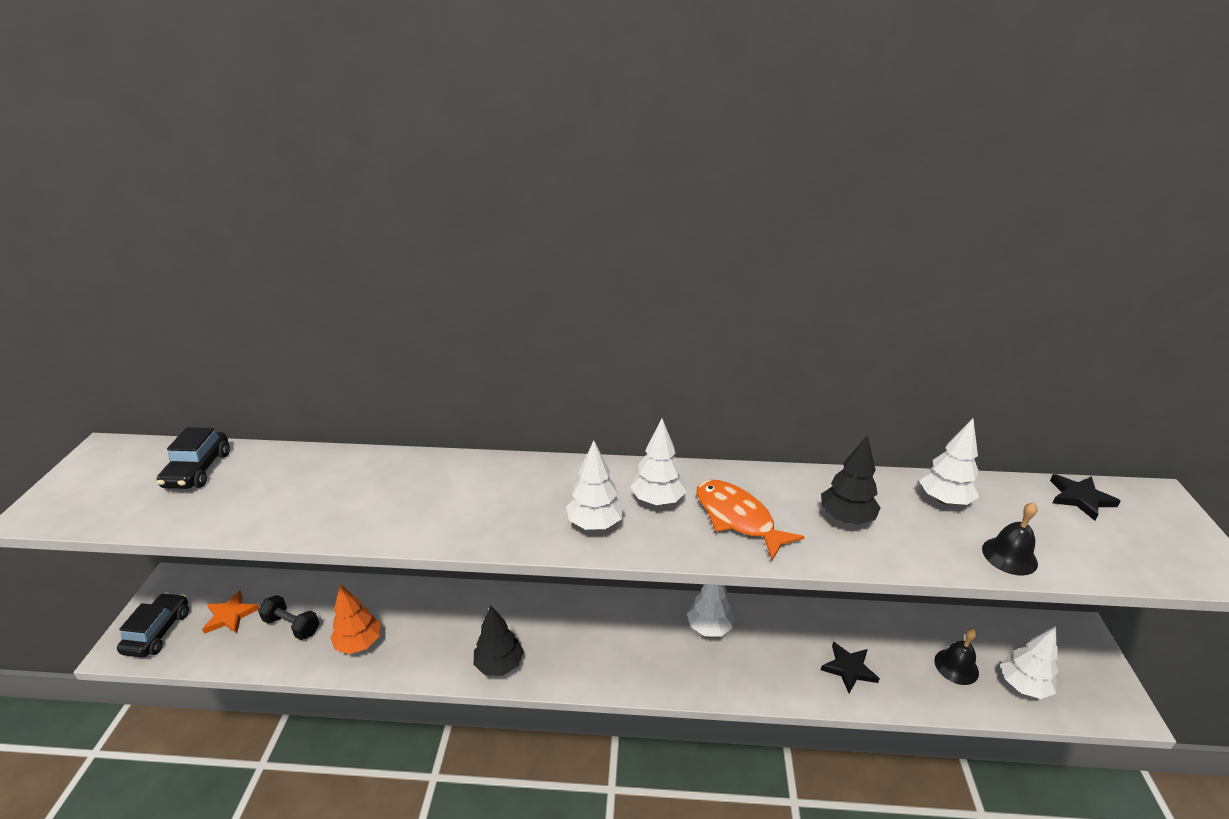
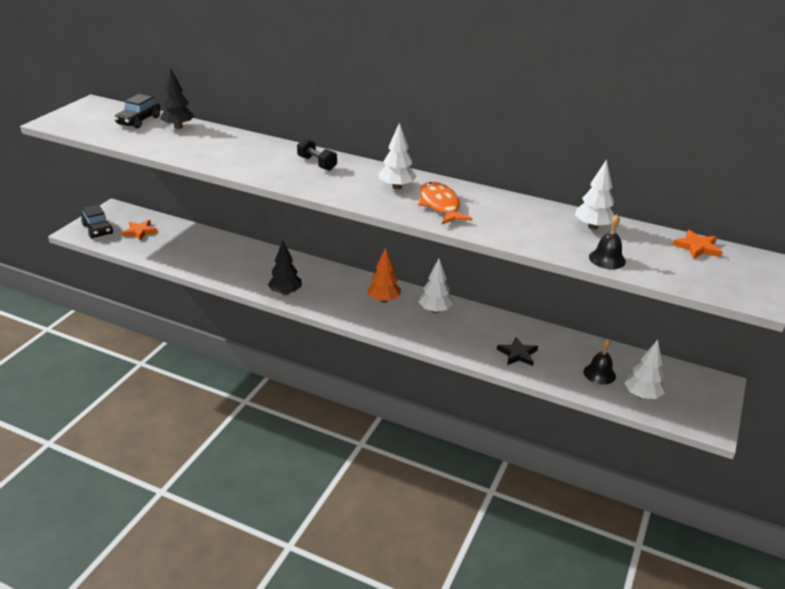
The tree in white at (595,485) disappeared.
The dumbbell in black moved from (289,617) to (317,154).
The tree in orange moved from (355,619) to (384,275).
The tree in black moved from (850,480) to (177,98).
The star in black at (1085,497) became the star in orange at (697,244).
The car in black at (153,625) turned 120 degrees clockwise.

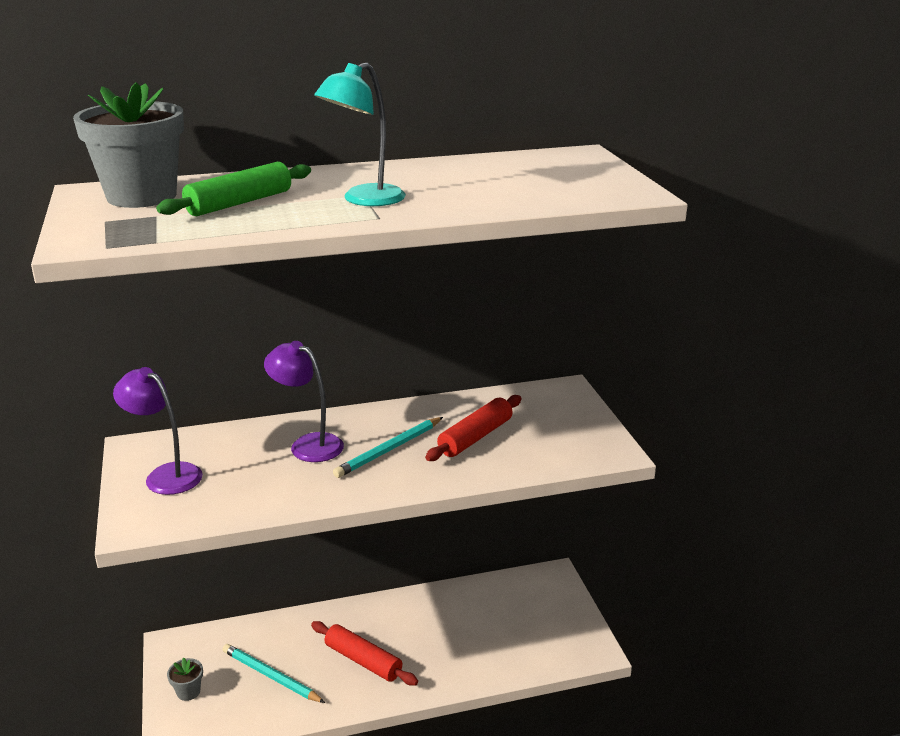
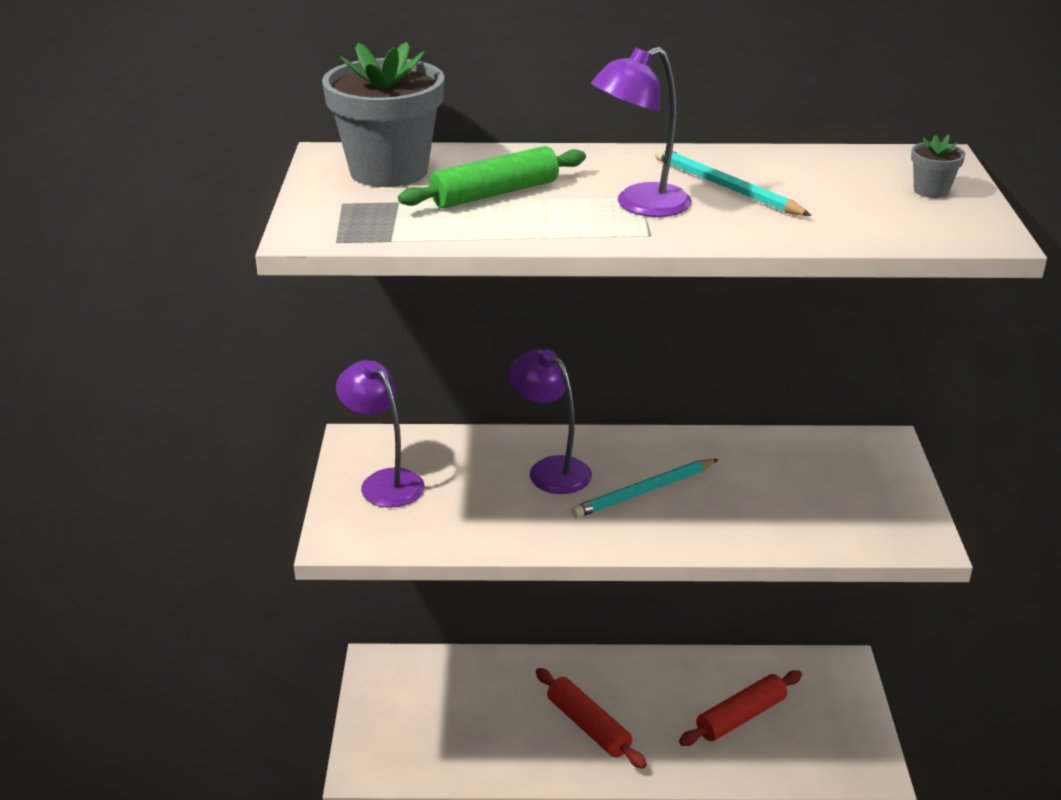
The flower pot in grey moved from (185,679) to (938,166).
The pencil in turquoise moved from (274,673) to (733,181).
The rolling pin in red moved from (473,428) to (740,708).
The lamp in turquoise at (360,134) became the lamp in purple at (641,132).

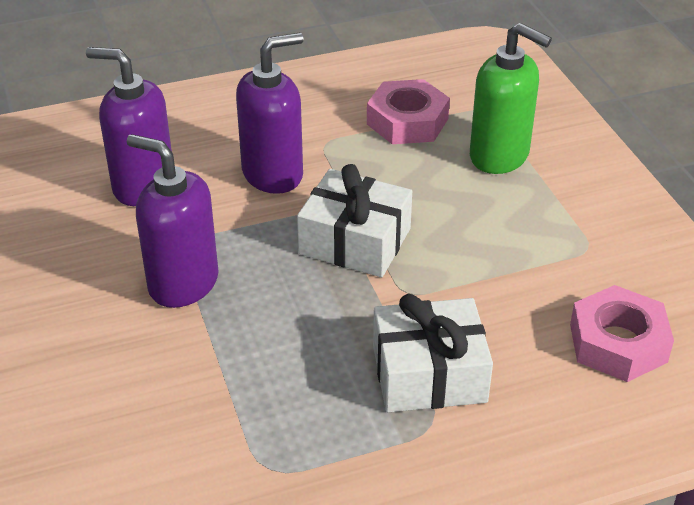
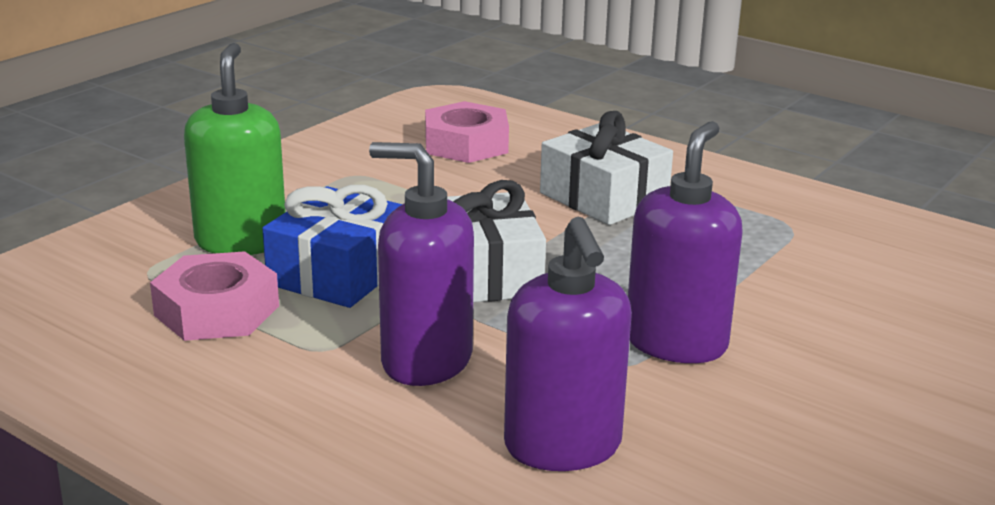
The gift in blue at (332,246) appeared.
The soap dispenser in purple at (173,221) turned 150 degrees counterclockwise.

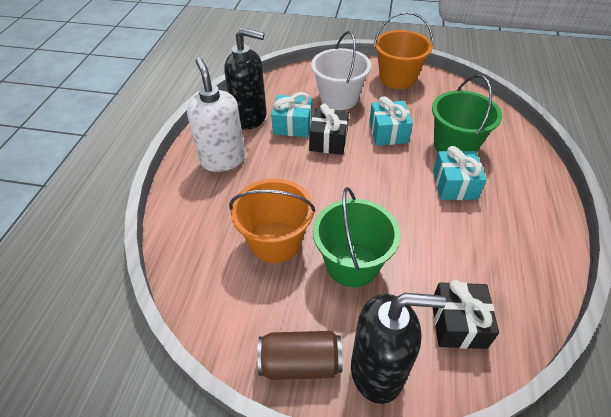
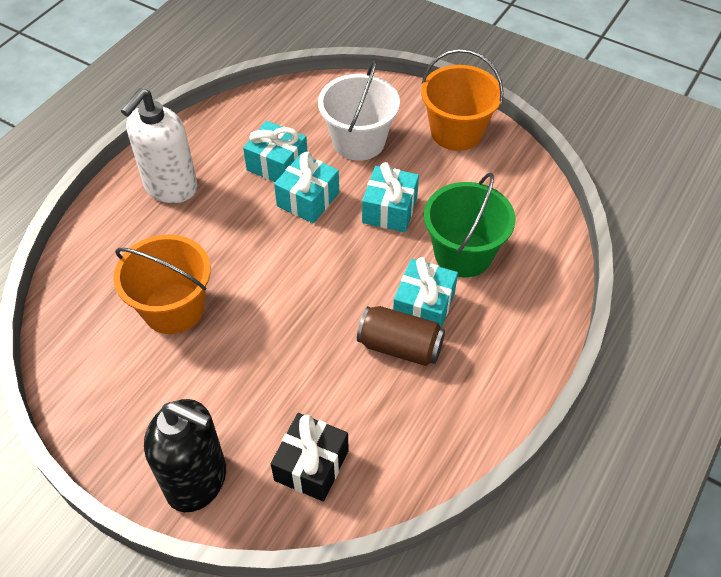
The soap dispenser in black at (245,79) disappeared.
The bucket in green at (356,237) disappeared.
The can in brown moved from (300,355) to (401,336).
The gift in black at (329,129) became the gift in turquoise at (306,187).
The soap dispenser in white at (216,114) turned 150 degrees counterclockwise.

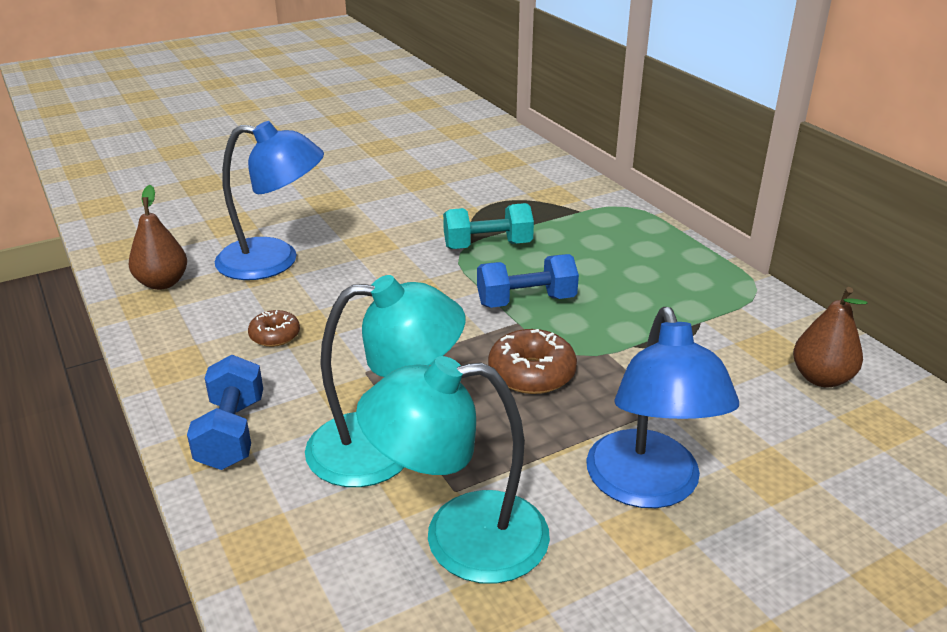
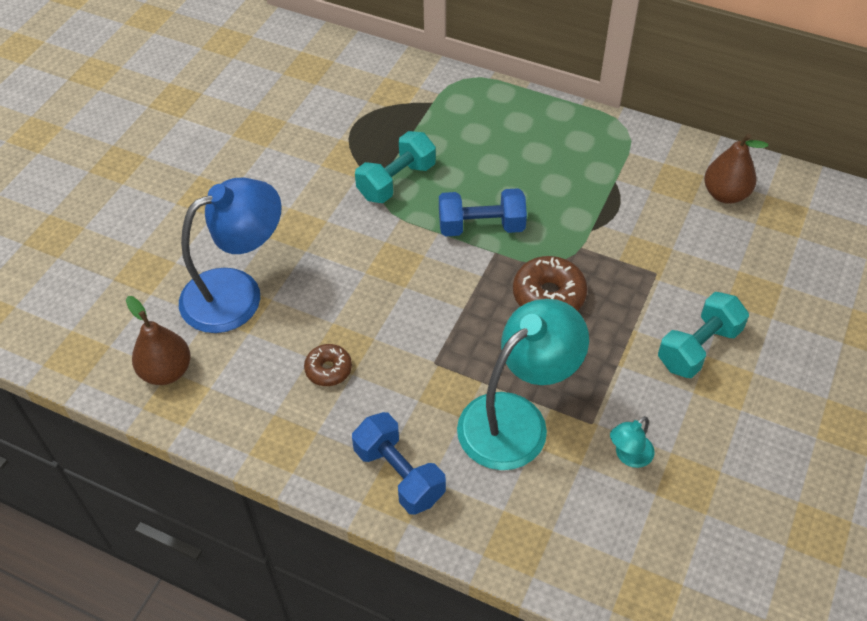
The lamp in blue at (662,407) was replaced by the dumbbell in turquoise at (703,335).
The dumbbell in blue at (528,281) turned 45 degrees clockwise.
The lamp in turquoise at (453,470) changed to 0.42 times the size.

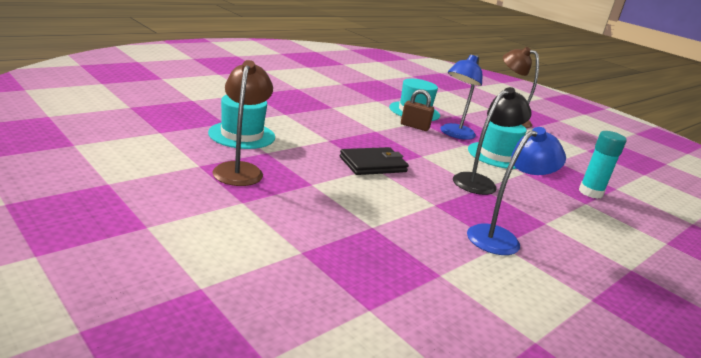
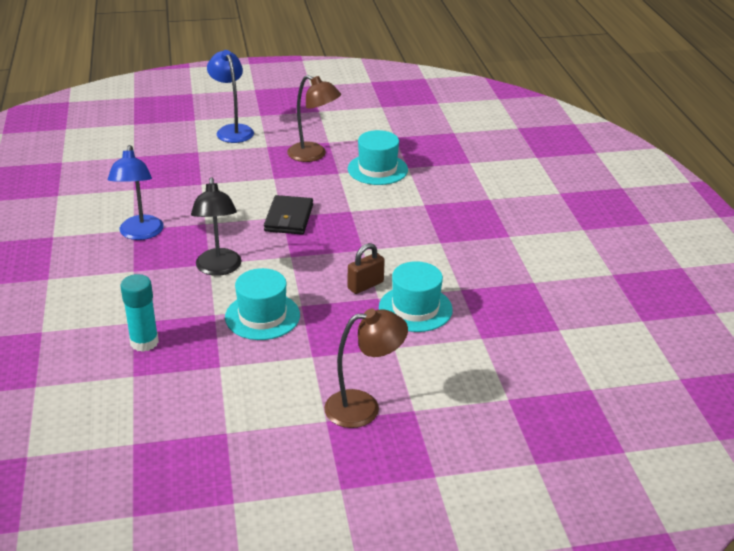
The lamp in blue moved from (461,97) to (230,96).

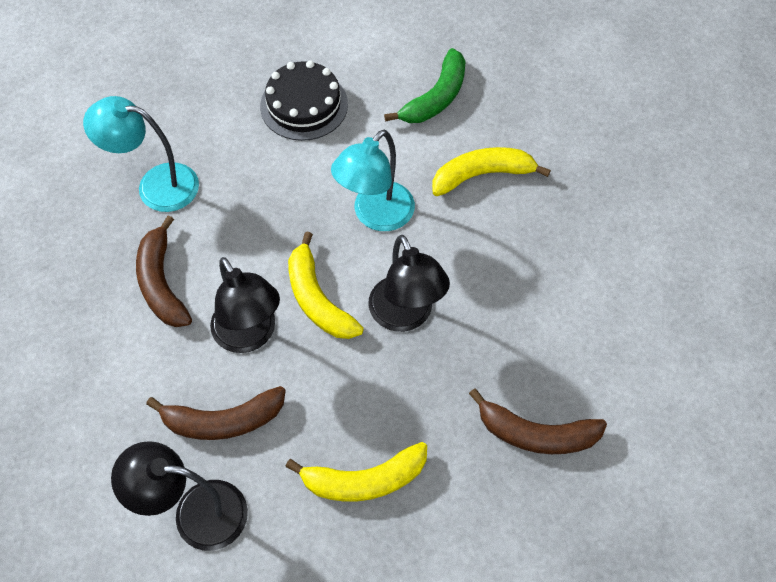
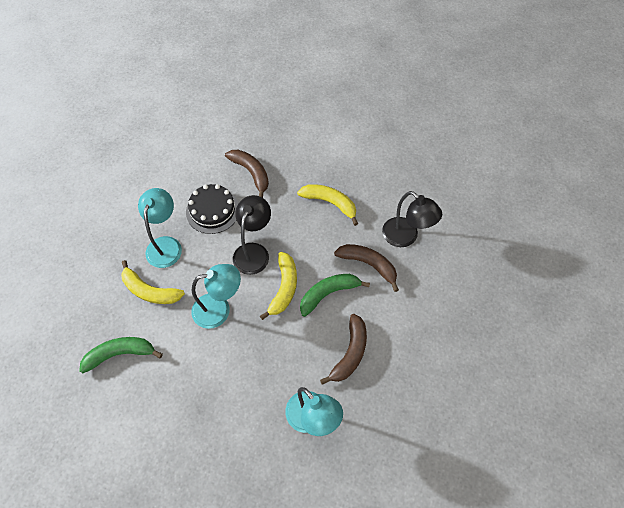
The lamp in turquoise at (160,228) appeared.
The cake in black moved from (304,100) to (212,209).
The lamp in black at (245,305) was replaced by the banana in green at (335,295).

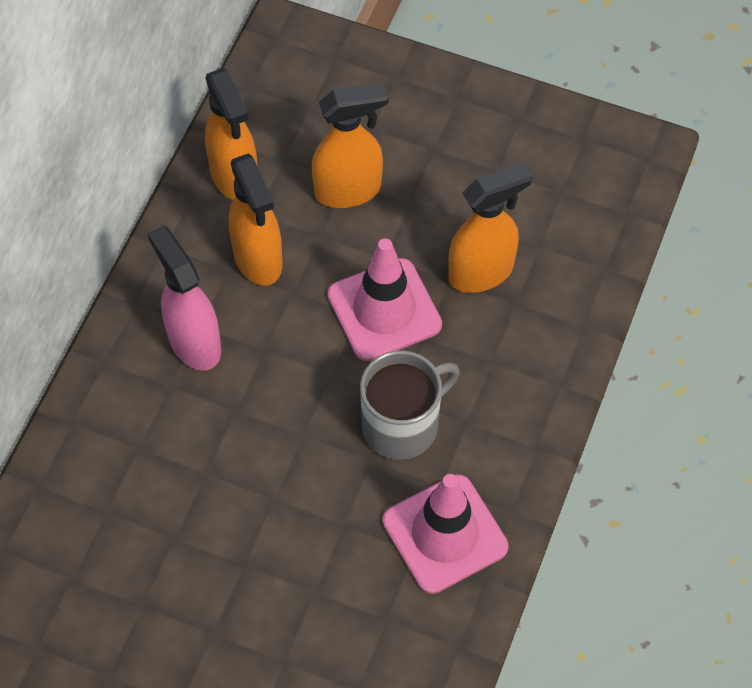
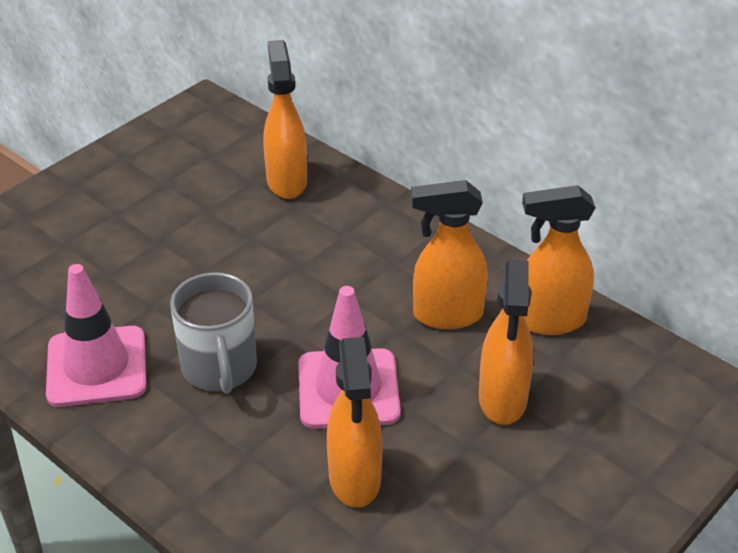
The spray bottle in pink at (184,298) disappeared.
The spray bottle in orange at (285,119) appeared.

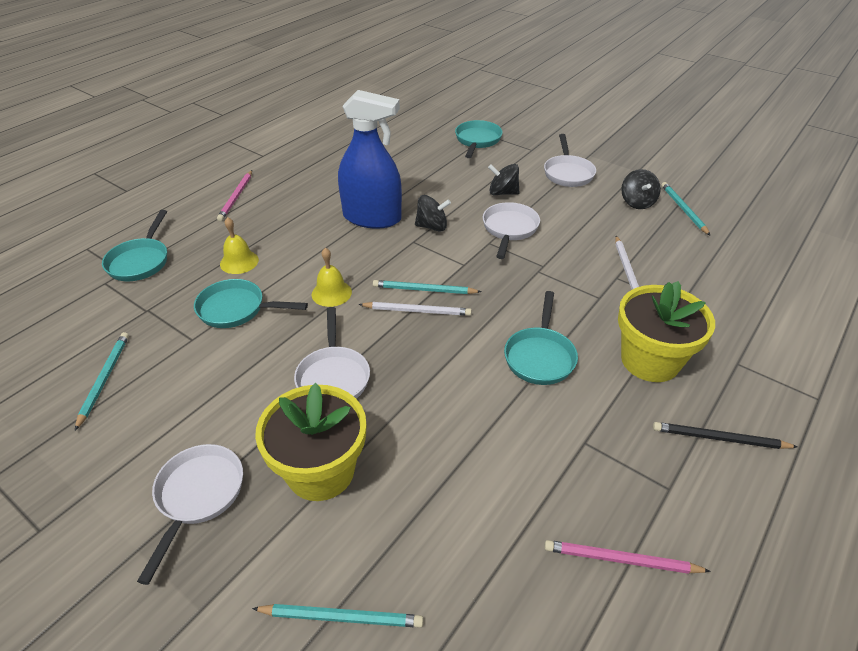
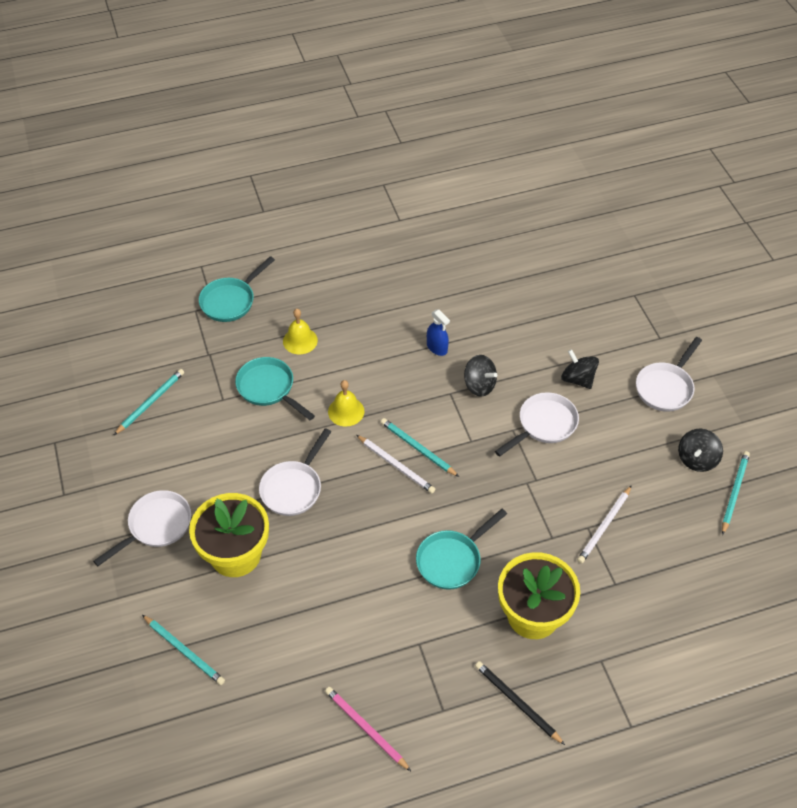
The pencil in pink at (234,195) disappeared.
The pan in turquoise at (479,139) disappeared.
The spray bottle in blue at (370,159) changed to 0.42 times the size.

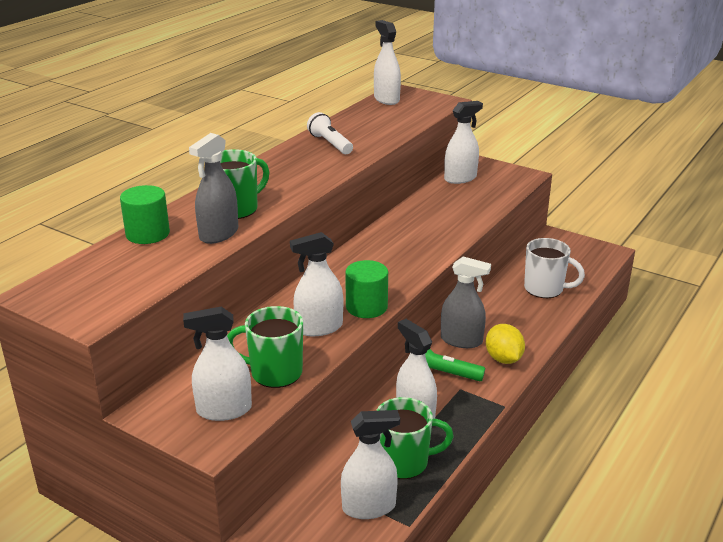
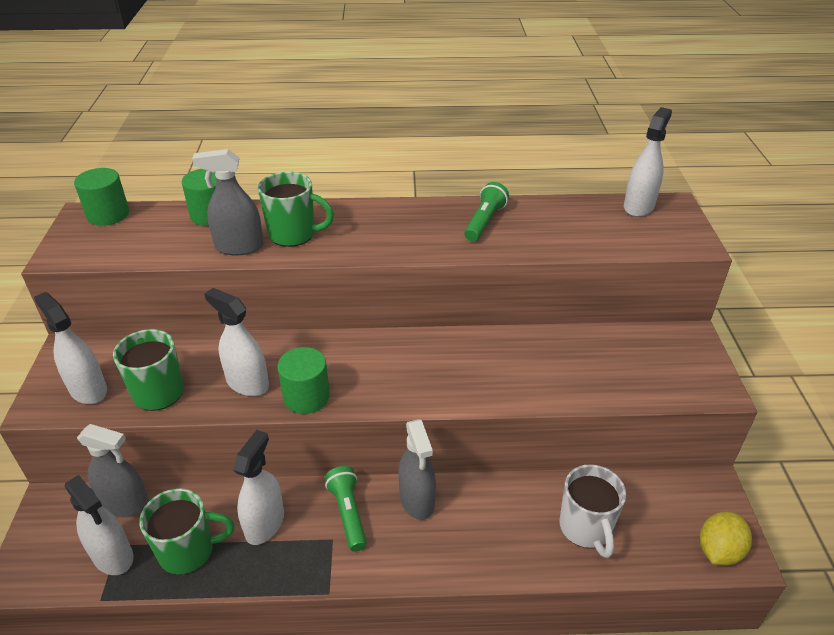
The spray bottle in white at (463,142) disappeared.
The cylinder in green at (101,197) appeared.
The spray bottle in grey at (113,470) appeared.
The lemon in yellow moved from (505,344) to (726,539).
The flashlight in white at (330,133) became the flashlight in green at (486,212).
The mug in green at (415,438) turned 60 degrees counterclockwise.

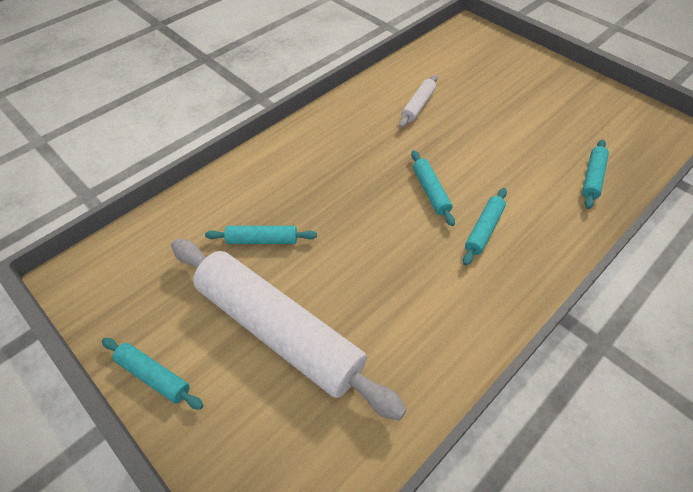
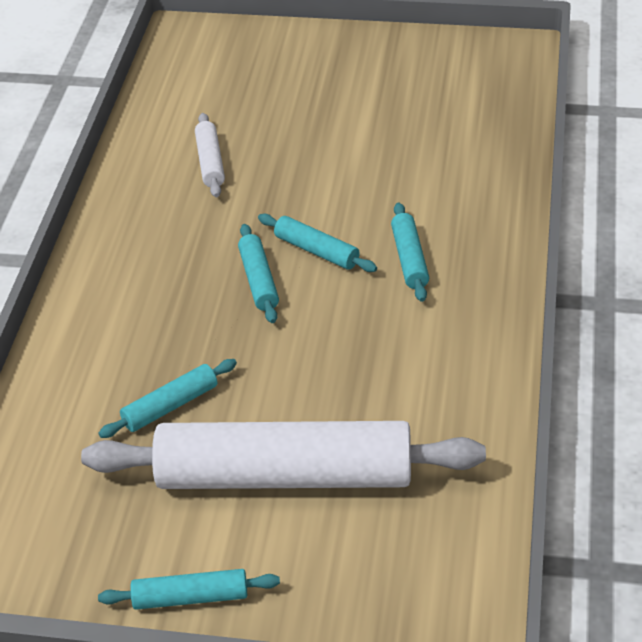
The rolling pin in turquoise moved from (595,174) to (258,273).

